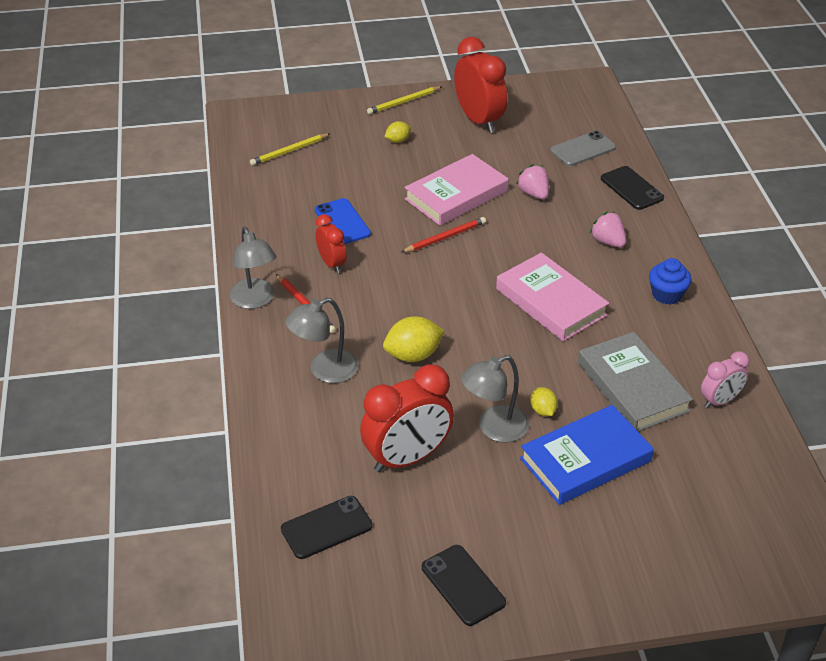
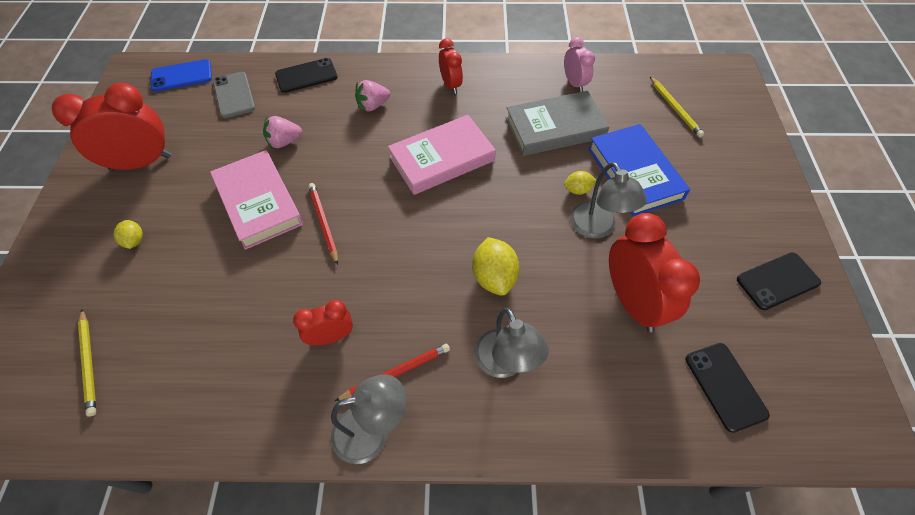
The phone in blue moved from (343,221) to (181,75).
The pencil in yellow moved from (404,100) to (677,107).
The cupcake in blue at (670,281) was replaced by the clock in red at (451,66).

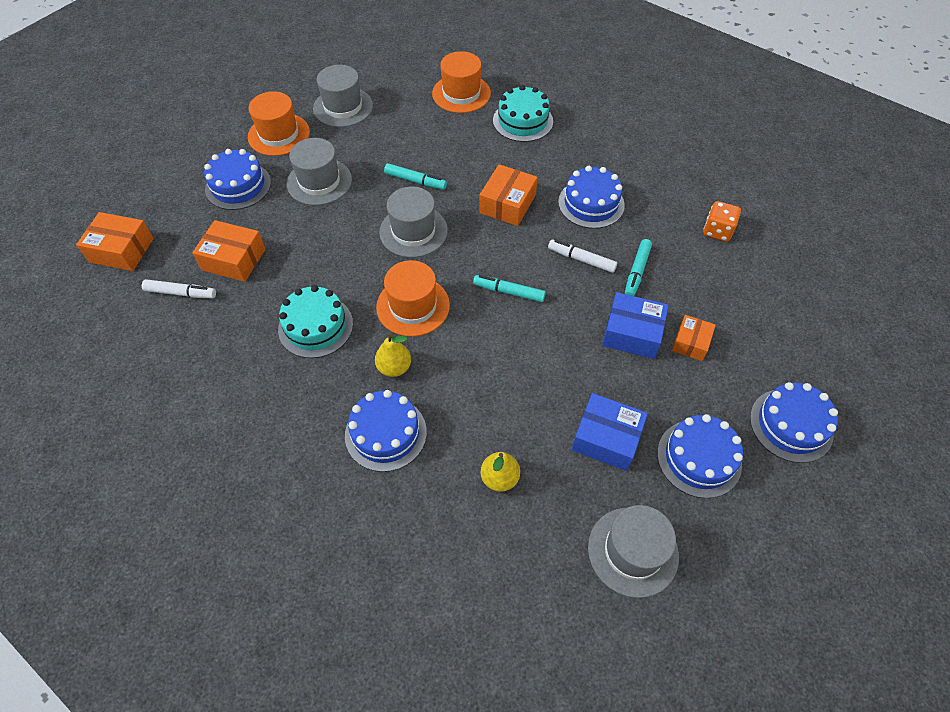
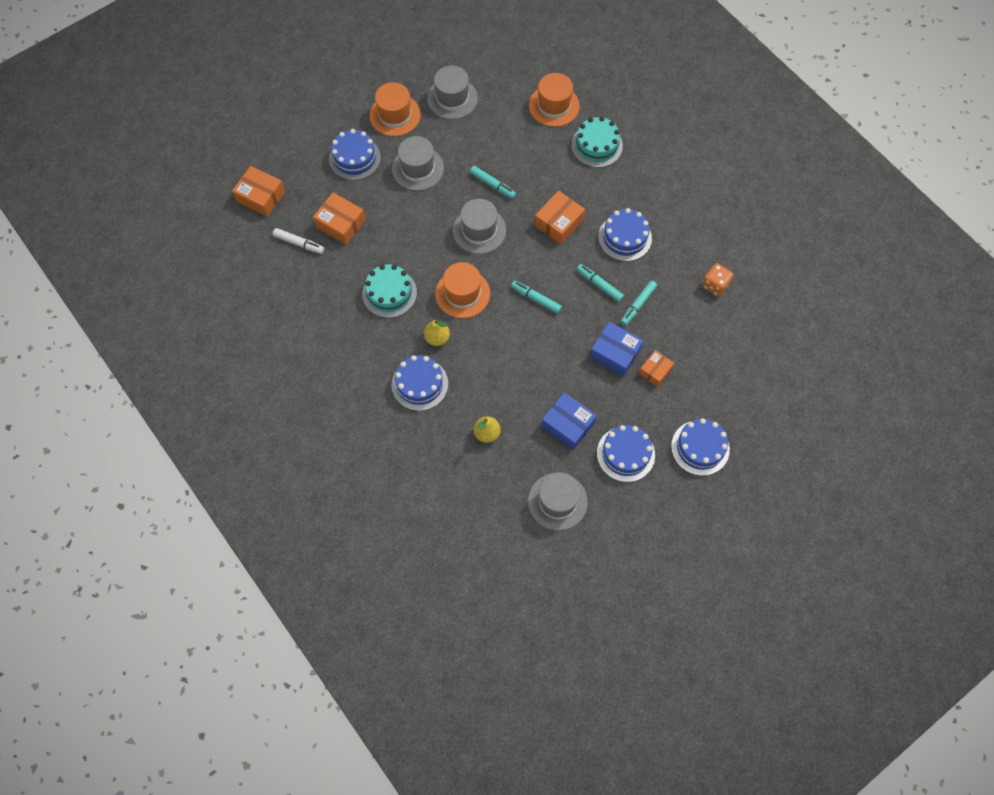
The marker in white at (582,256) became the marker in turquoise at (600,283).

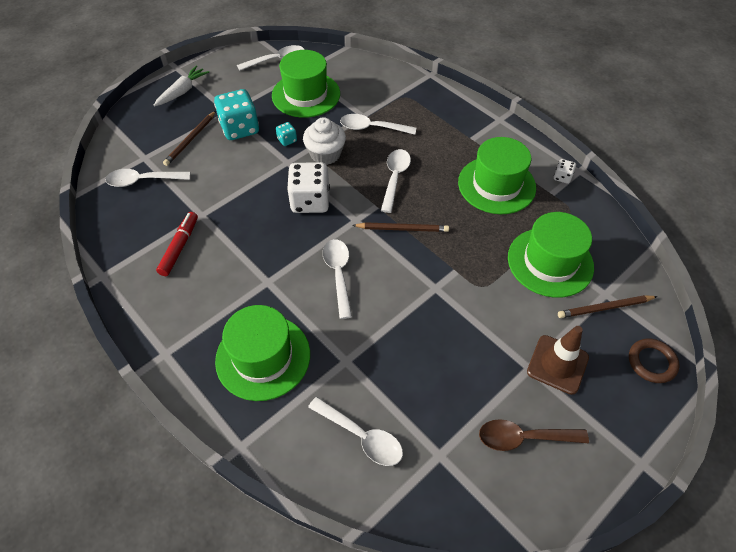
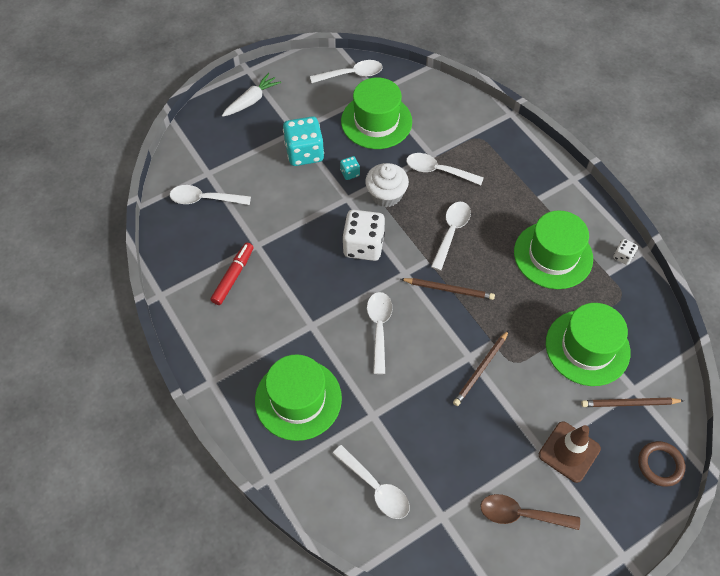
The pencil in brown moved from (189,138) to (481,368).

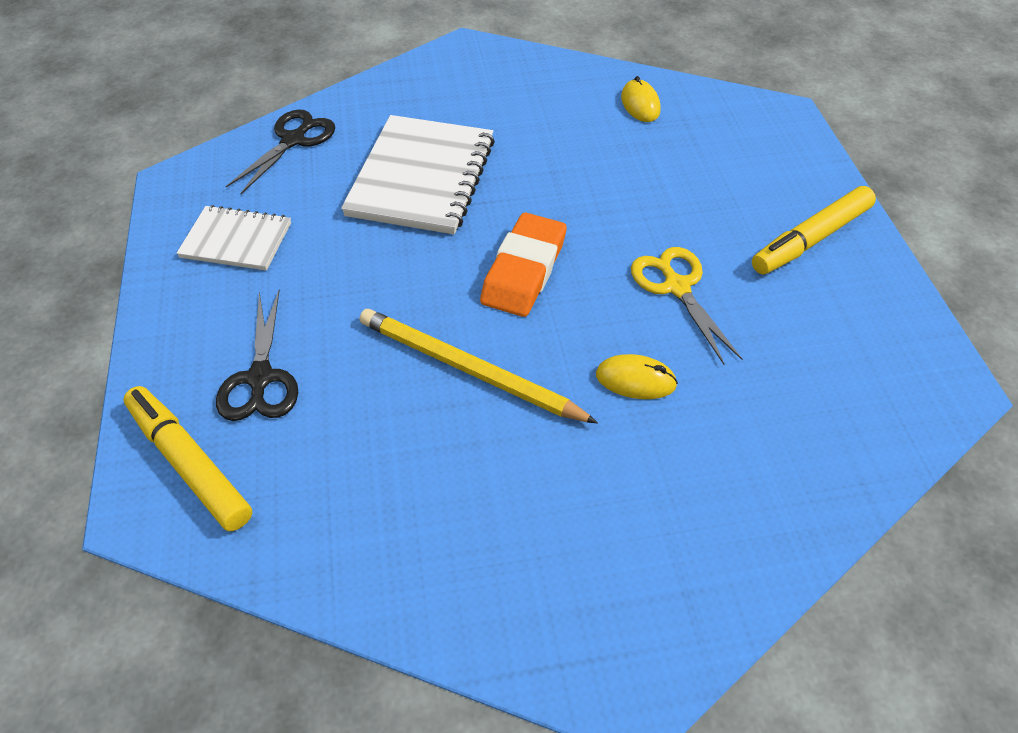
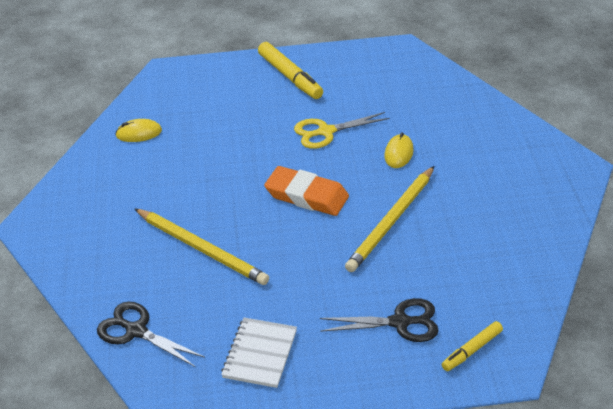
The notebook in white at (418,174) was replaced by the pencil in yellow at (201,246).
The marker in yellow at (188,458) changed to 0.59 times the size.

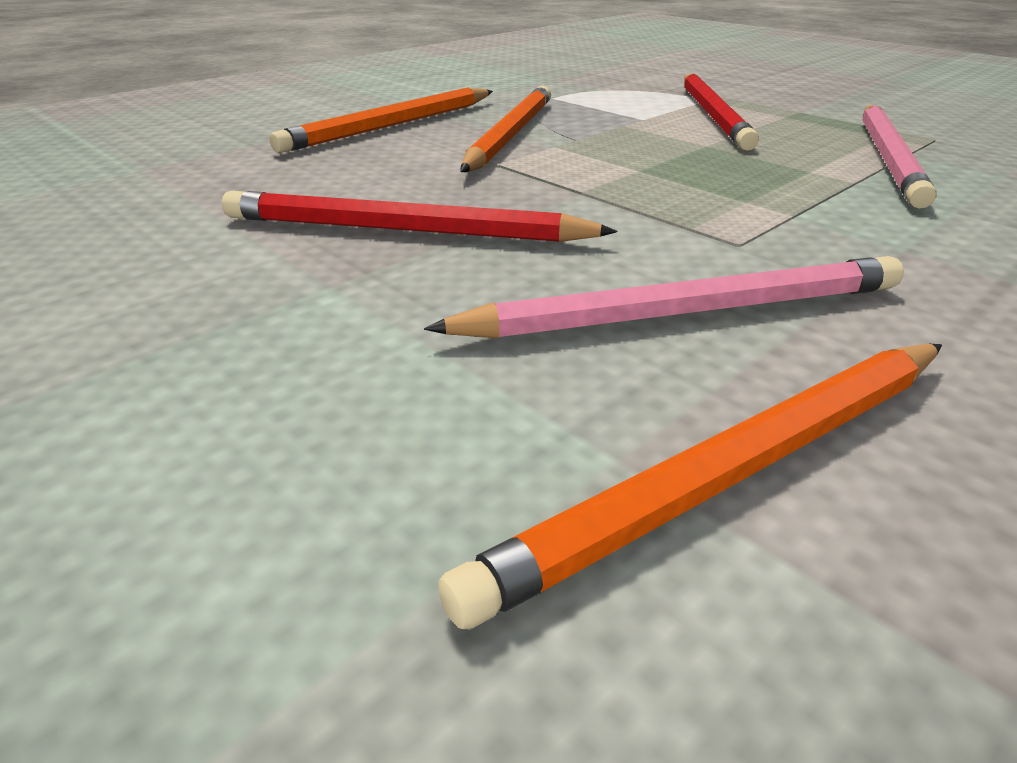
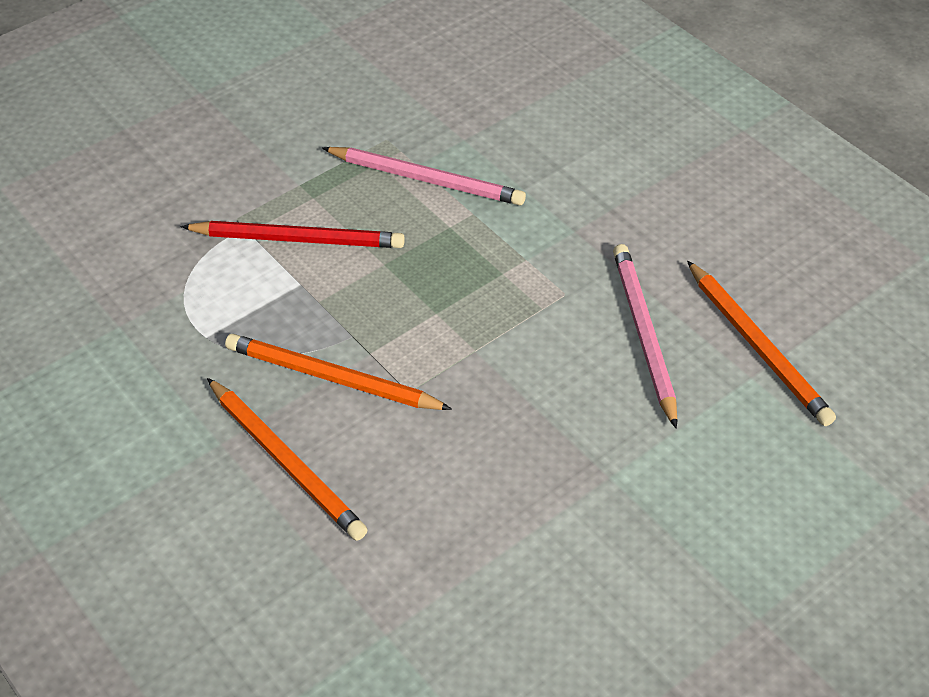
The pencil in red at (419,216) disappeared.

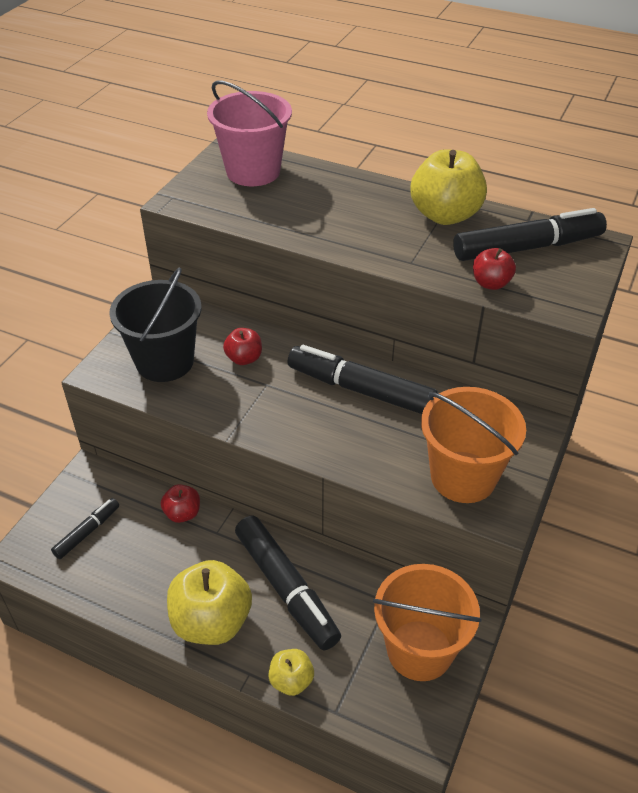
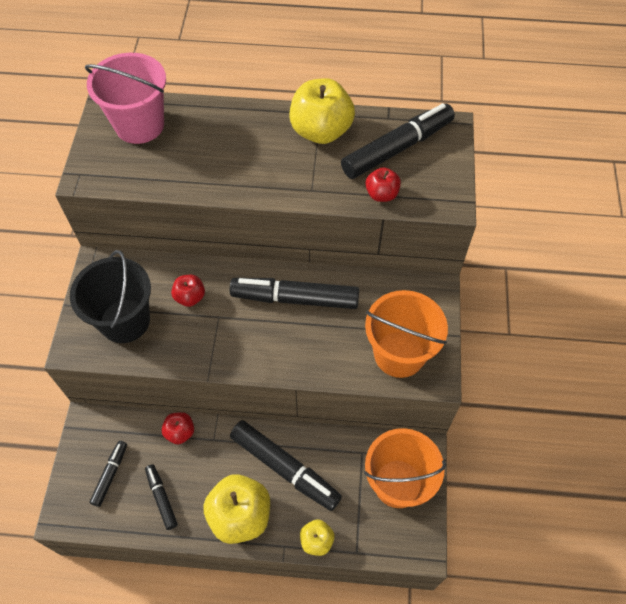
The marker in black at (161,497) appeared.

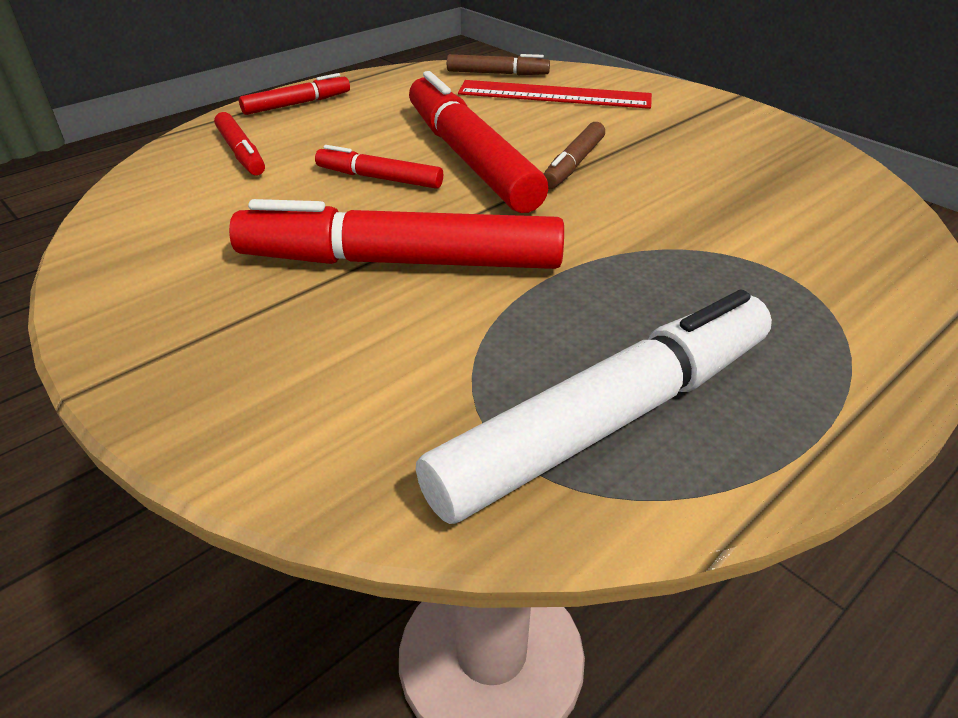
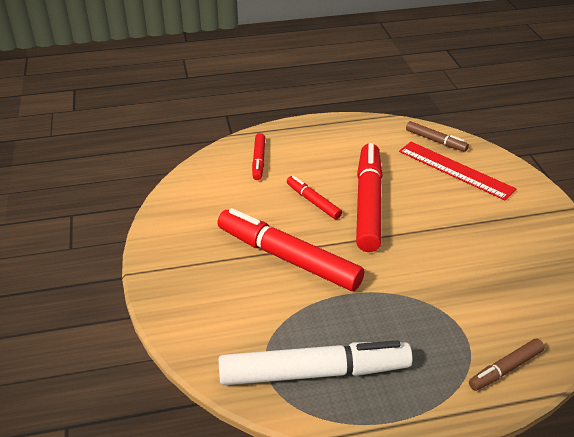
The marker in red at (294,94) disappeared.
The marker in brown moved from (574,155) to (506,364).

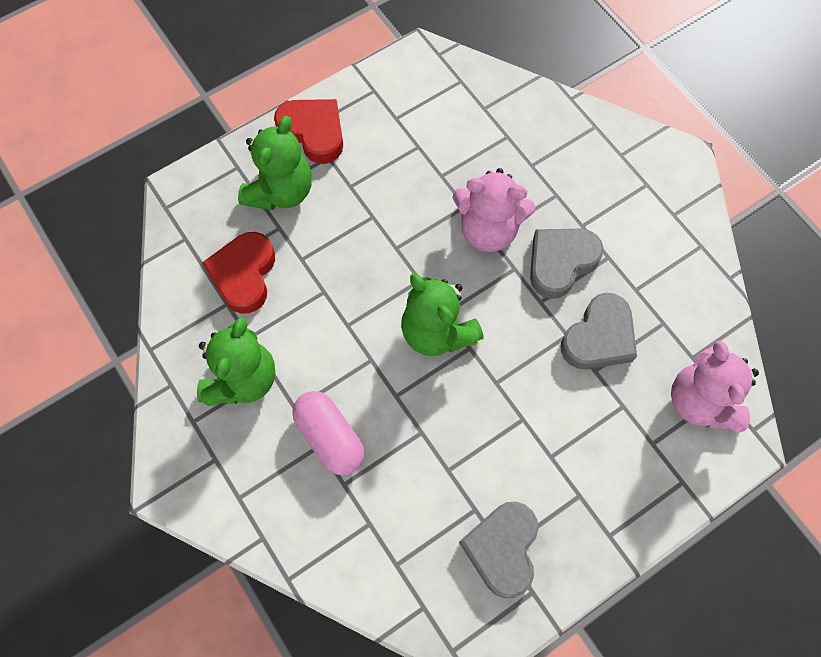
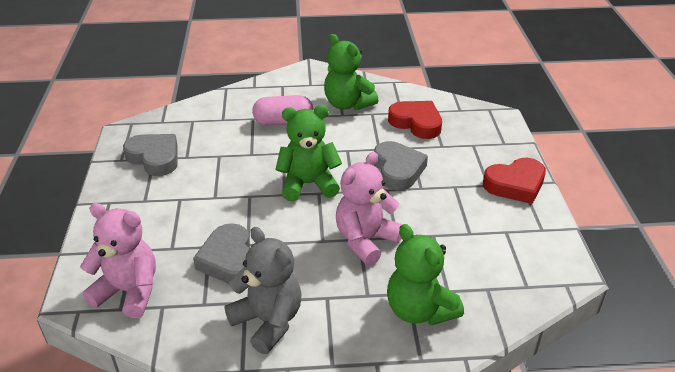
The teddy bear in grey at (262,290) appeared.
The teddy bear in green moved from (275,163) to (425,274).
The heart in grey moved from (567,264) to (401,165).

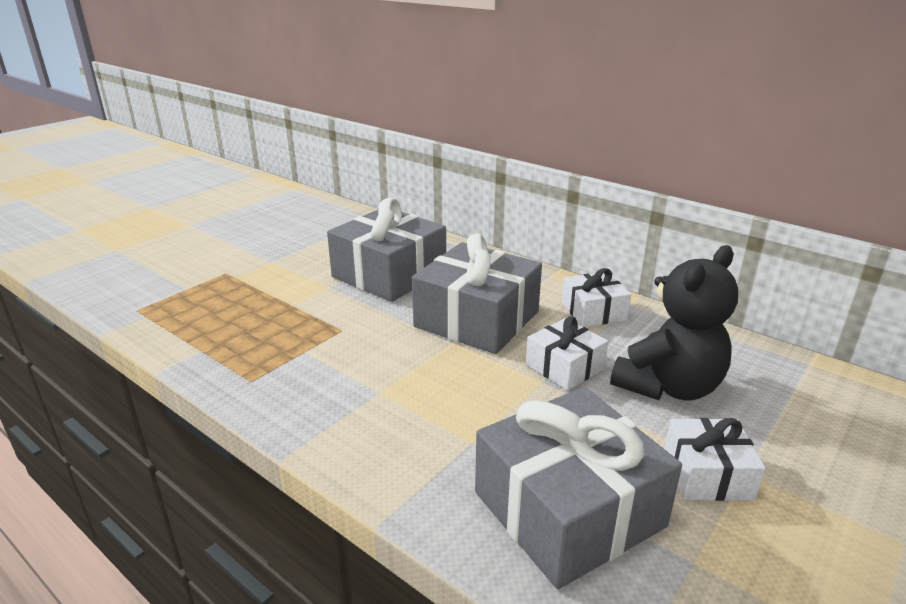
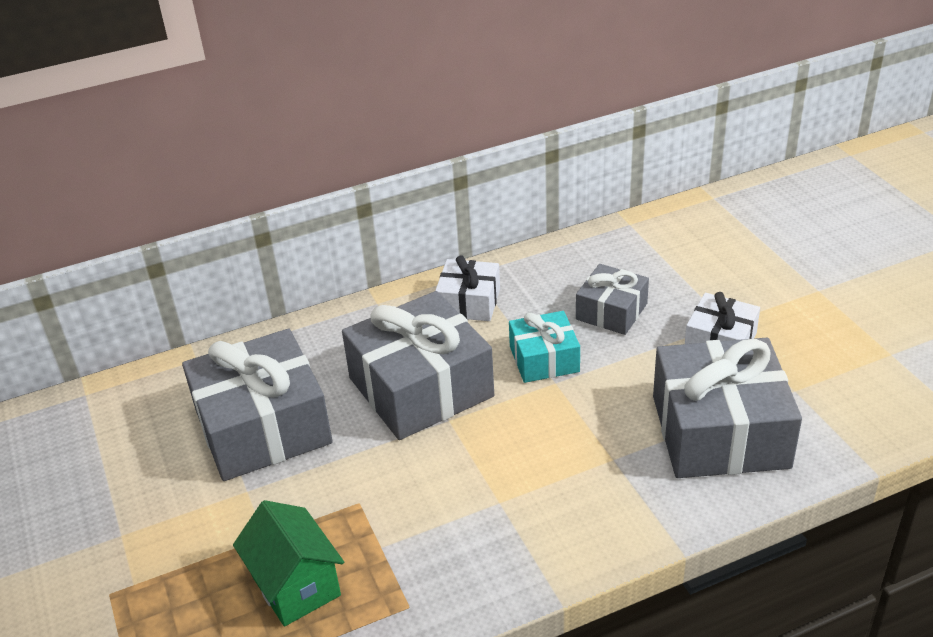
The house in green at (288,563) appeared.
The teddy bear in black at (674,322) was replaced by the gift in grey at (612,299).
The gift in white at (567,353) became the gift in turquoise at (544,347).

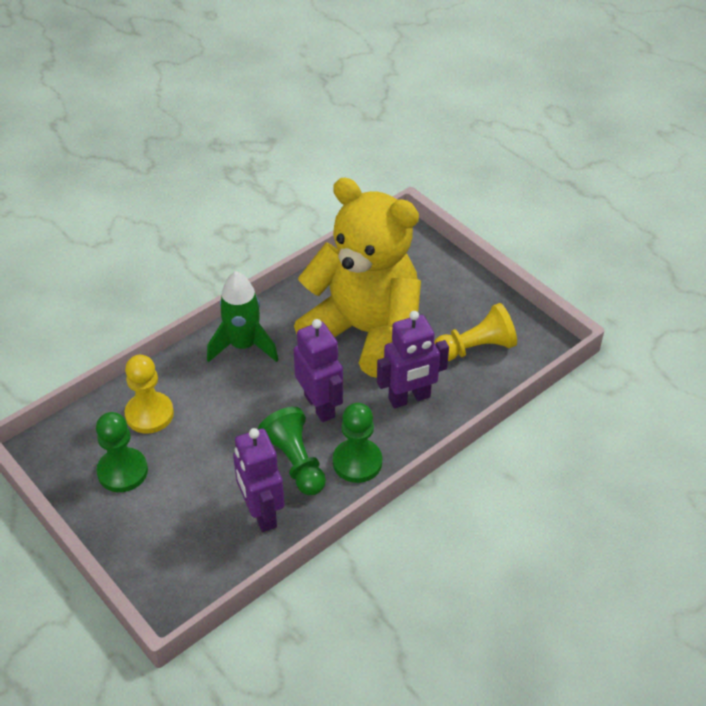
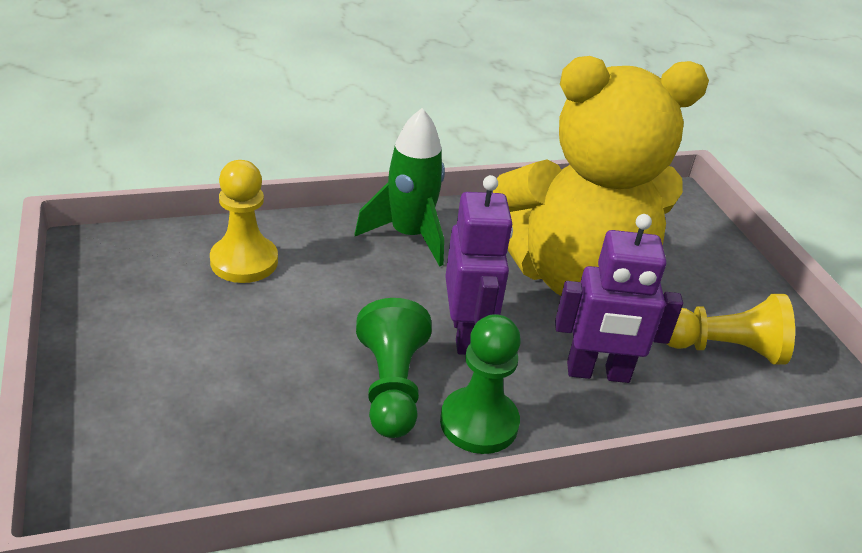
The pawn in green at (122,452) disappeared.
The robot in purple at (259,480) disappeared.
The teddy bear in yellow at (357,278) turned 120 degrees clockwise.

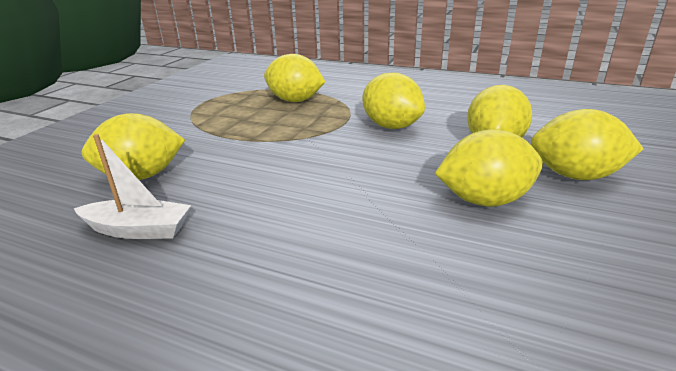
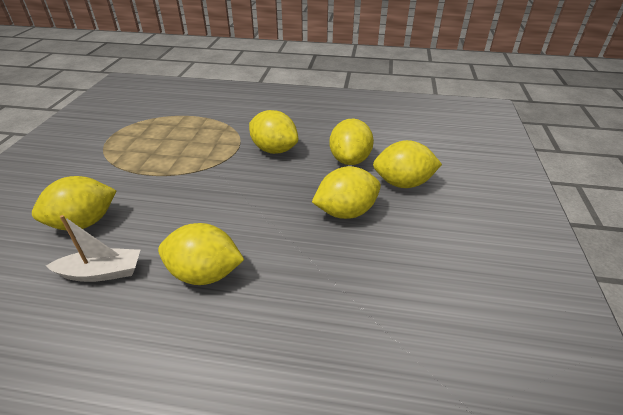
The lemon in yellow moved from (294,78) to (201,254).

